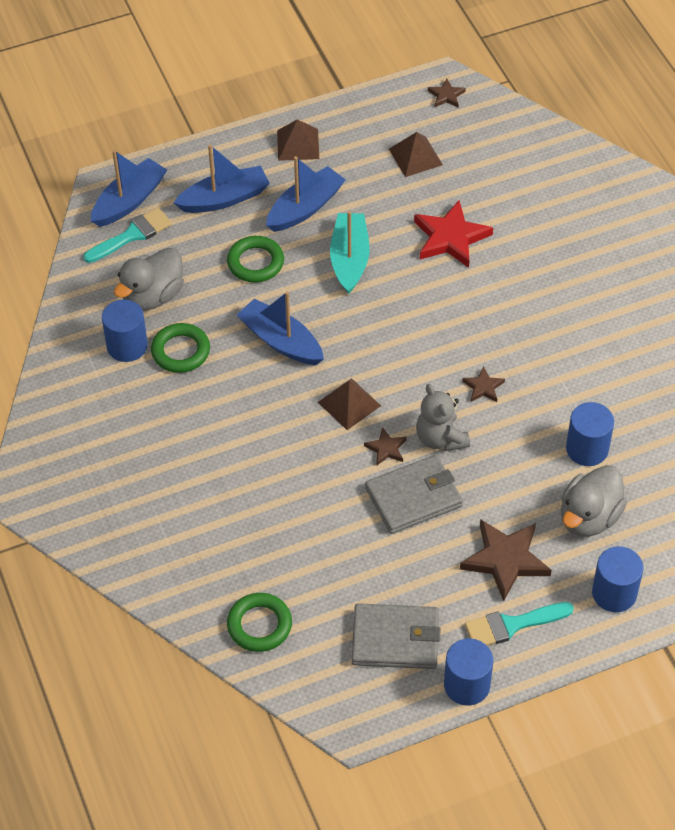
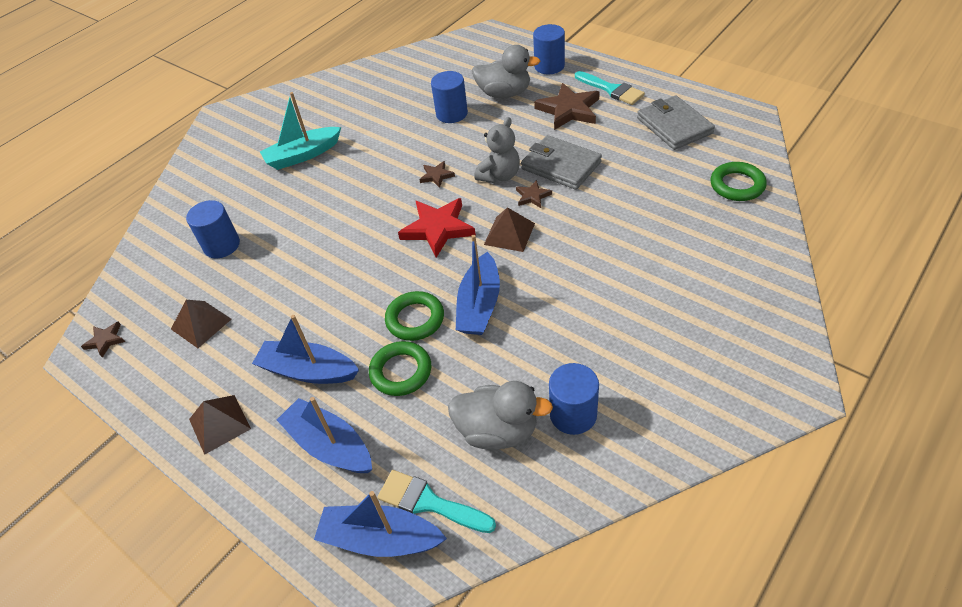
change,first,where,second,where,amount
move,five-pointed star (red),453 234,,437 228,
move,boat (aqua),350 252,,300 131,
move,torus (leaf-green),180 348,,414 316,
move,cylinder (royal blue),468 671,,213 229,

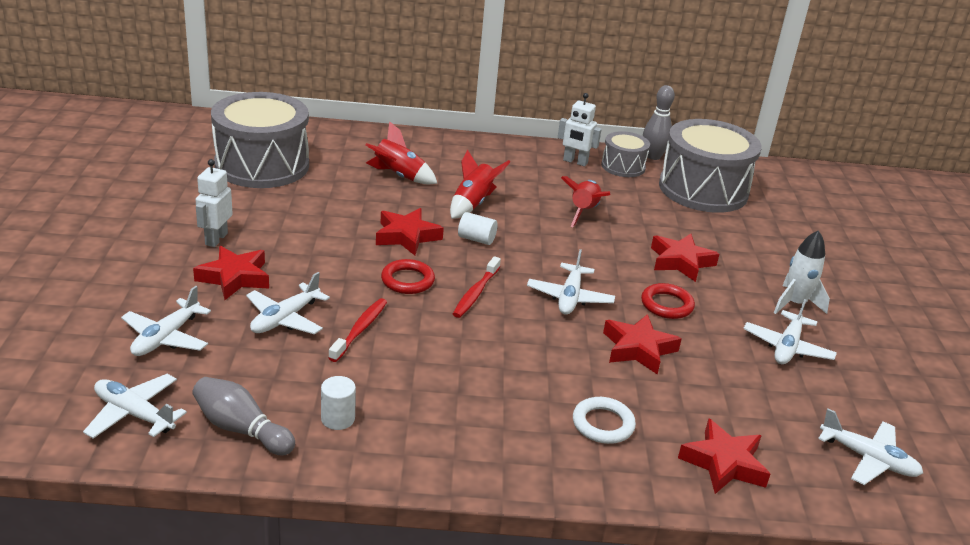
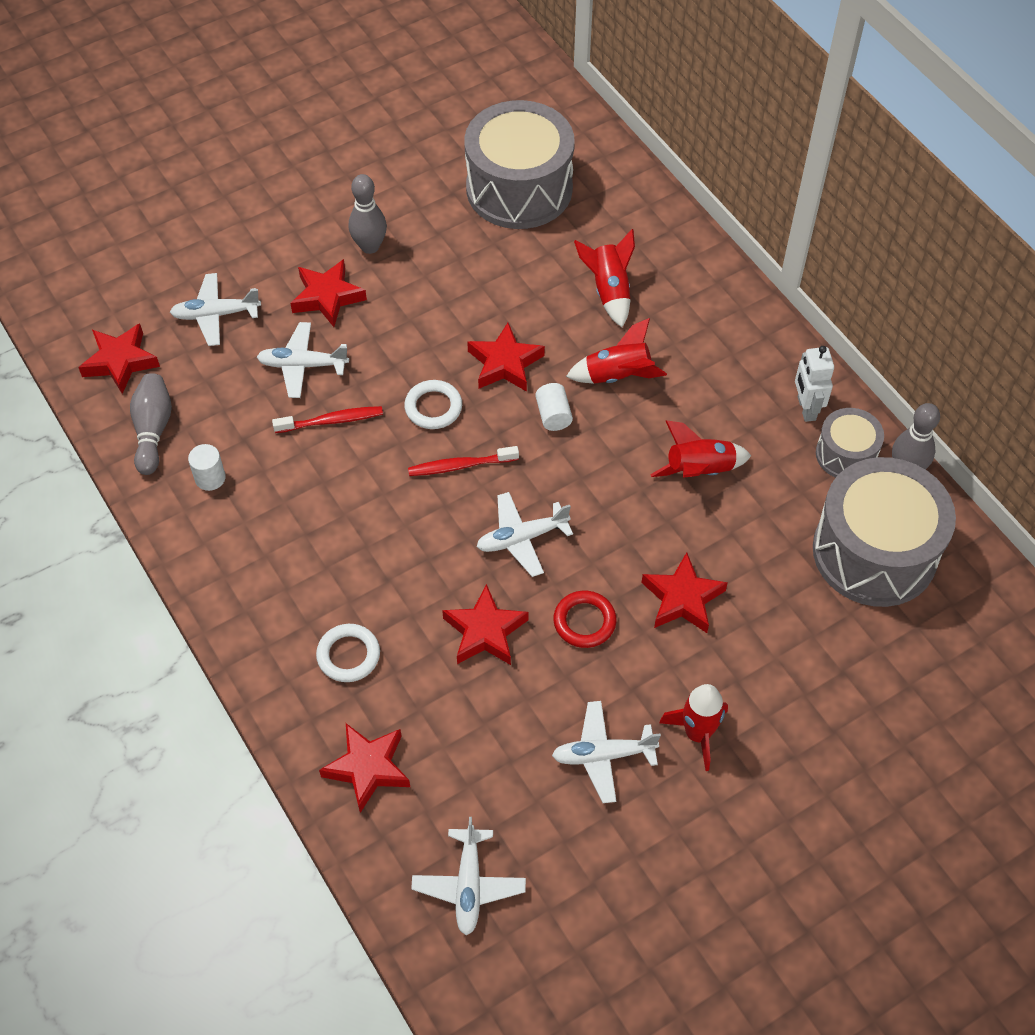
change,first,where,second,where,amount
replace,robot figure (white),214 203,tenpin (ash-grey),368 214,
recolor,toy rocket (white),802 272,toy rocket (red),693 727,
recolor,torus (red),408 276,torus (white),433 404,
replace,aeroplane (white),135 406,five-pointed star (red),119 359,

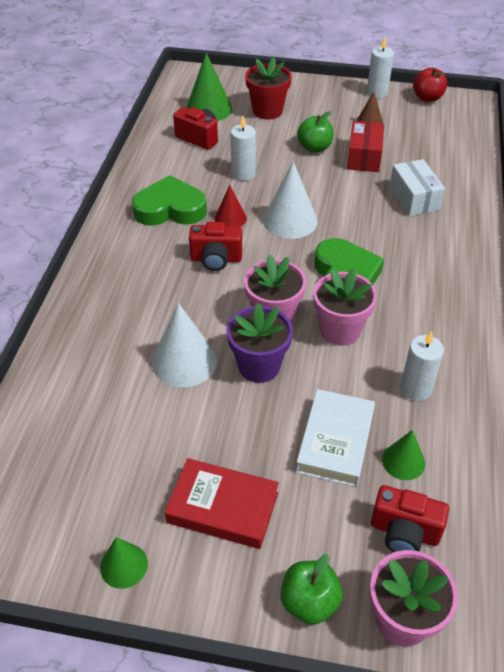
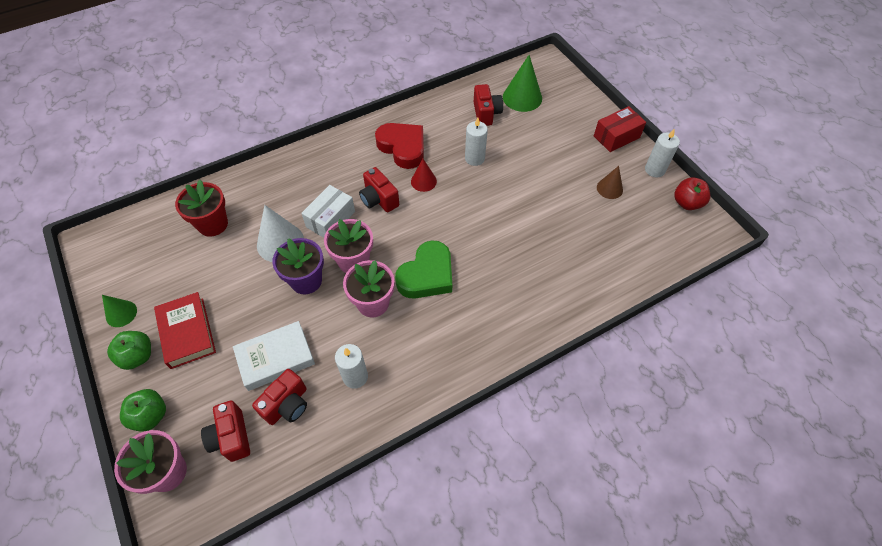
change,first,where,second,where,amount
move,potted plant (red),268 88,,201 208,
move,apple fruit (leaf-green),315 132,,129 350,
move,box (red),365 146,,620 129,
move,box (white),417 187,,328 211,
delete,cone shape (white),290 200,,,
recolor,love heart (leaf-green),169 200,love heart (red),399 146,
replace,cone shape (leaf-green),403 455,camera (red),279 397,

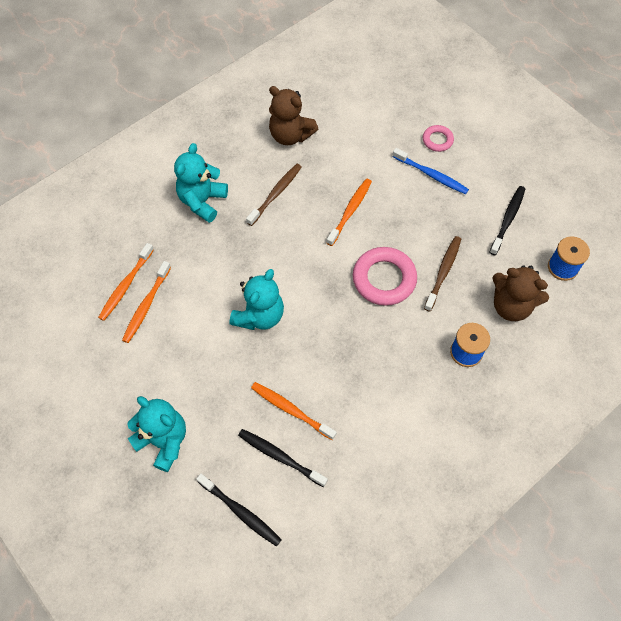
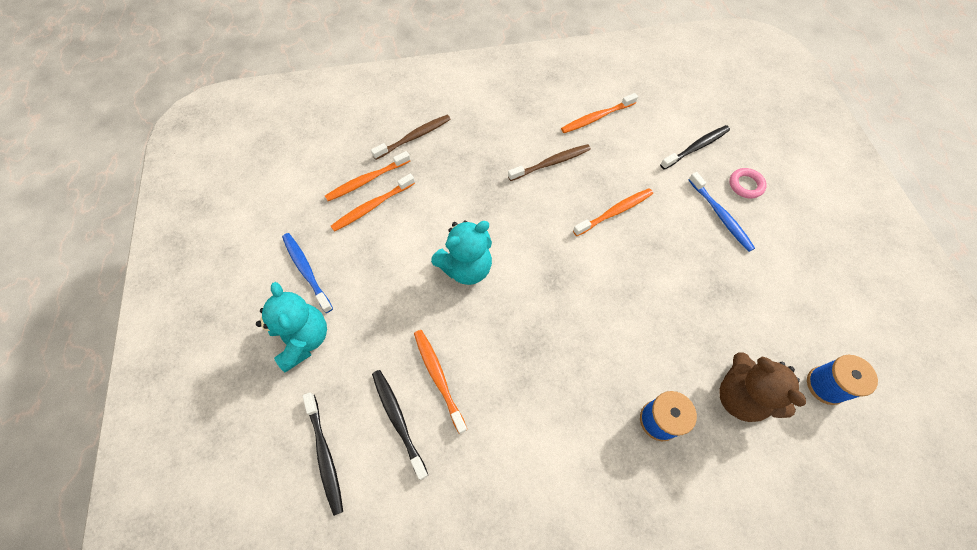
change,first,where,second,where,amount
replace,stuffed bear (dark brown),293 115,toothbrush (orange),599 113,
delete,stuffed bear (aqua),201 183,,,
move,toothbrush (black),507 220,,695 147,
move,toothbrush (dark brown),442 274,,411 137,
delete,torus (rosy),385 276,,,
insert,,,toothbrush (royal blue),307 273,

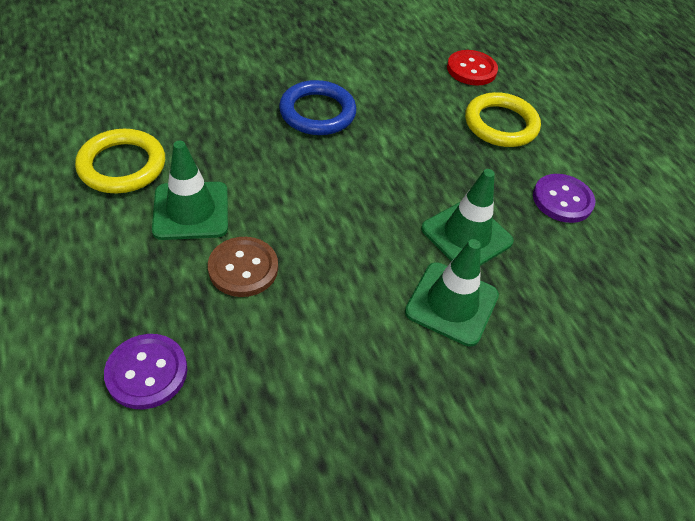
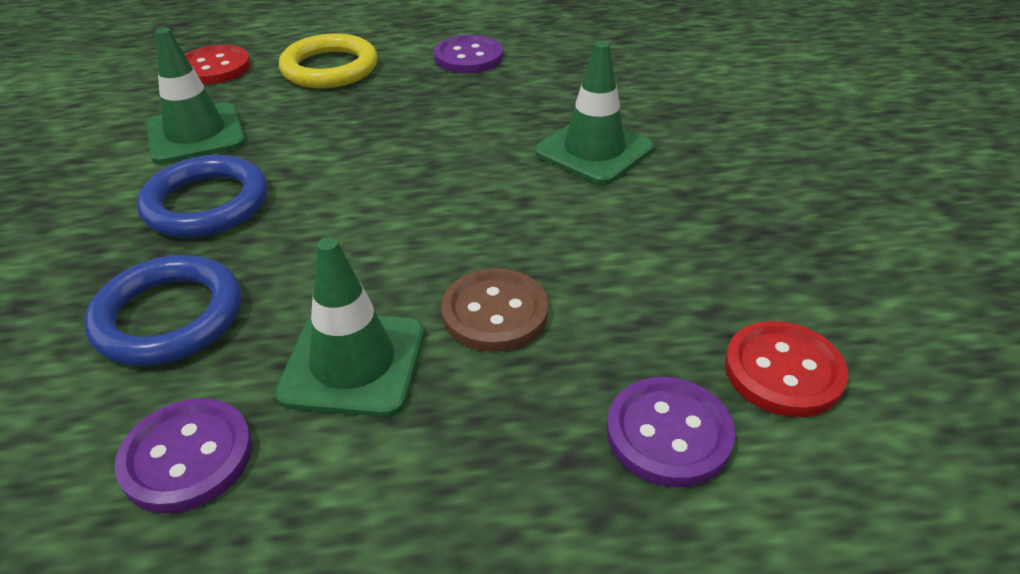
change,first,where,second,where,amount
replace,torus (golden),120 161,sewing button (royal purple),183 455,
move,traffic cone (leaf-green),467 217,,195 96,
insert,,,torus (royal blue),162 310,
insert,,,sewing button (red),786 369,

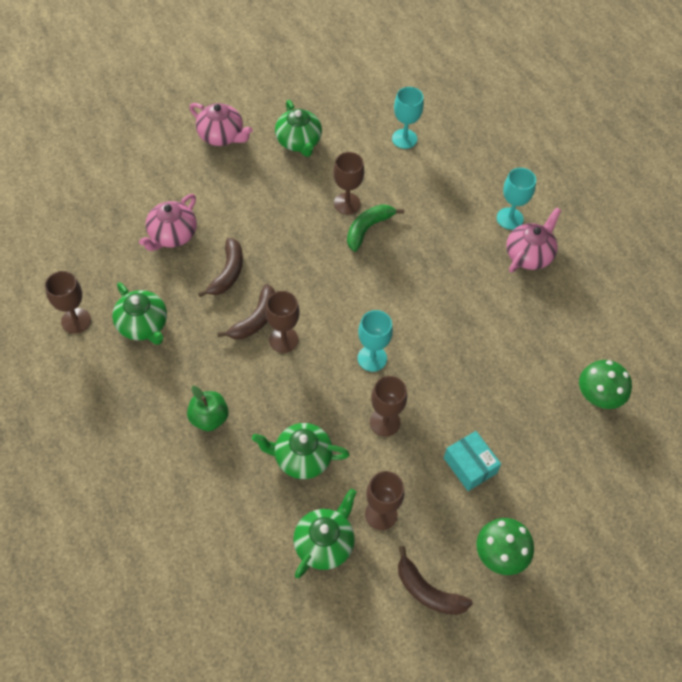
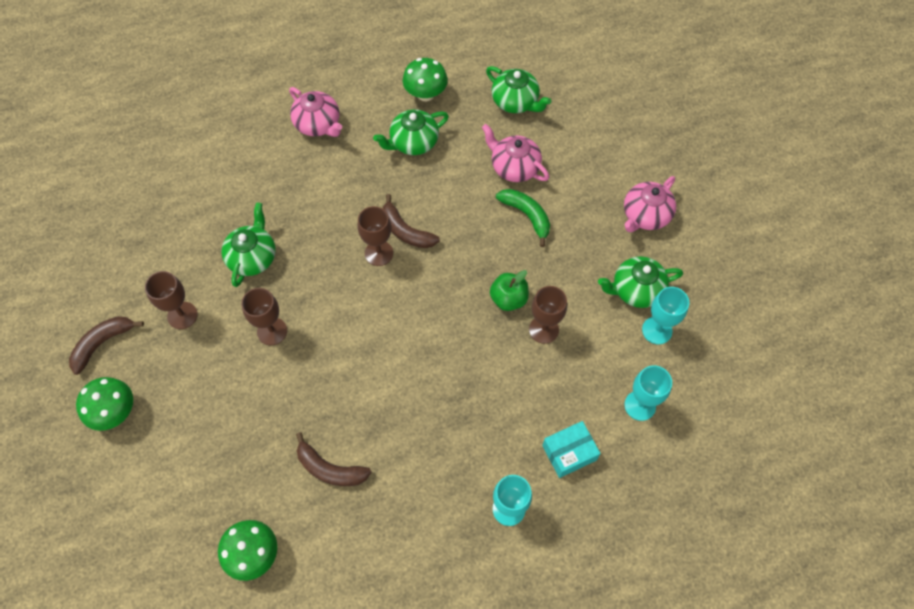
change,first,where,second,where,amount
move,banana (leaf-green),375 228,,523 218,
move,teapot (rosy),533 240,,315 112,
move,banana (dark brown),220 267,,333 459,
replace,wine glass (dark brown),68 302,toadstool (leaf-green),425 80,
move,wine glass (aqua),375 341,,665 315,
move,apple fruit (leaf-green),208 408,,509 290,
move,box (aqua),472 461,,571 449,
move,teapot (leaf-green),325 533,,518 89,

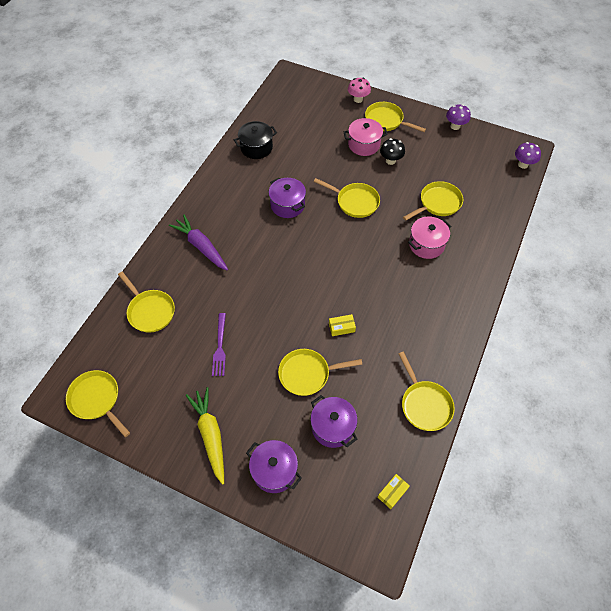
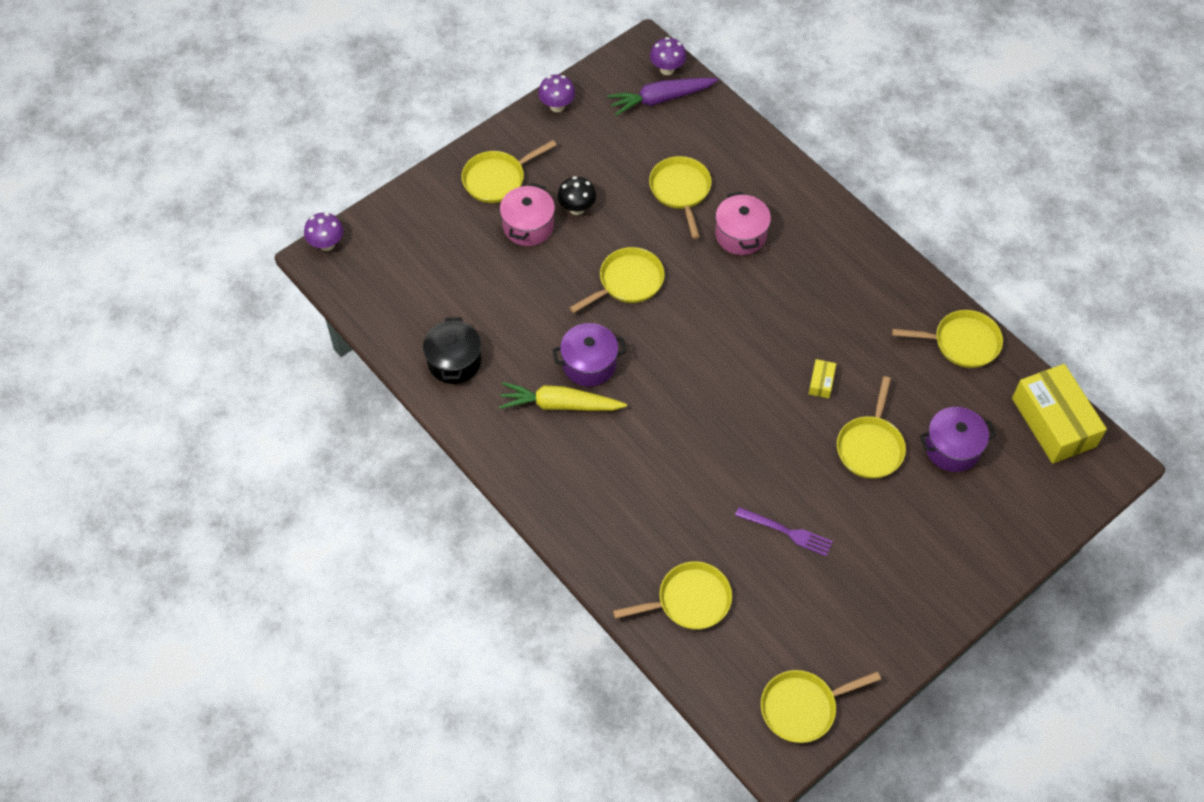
change,first,where,second,where,amount
delete,toadstool (rosy),359 90,,,
move,carrot (royal purple),198 243,,662 97,
move,carrot (golden),205 436,,563 396,
delete,cooking pot (royal purple),274 466,,,
resize,box (golden),394 491,,1059 414,x2.41
insert,,,toadstool (royal purple),323 232,

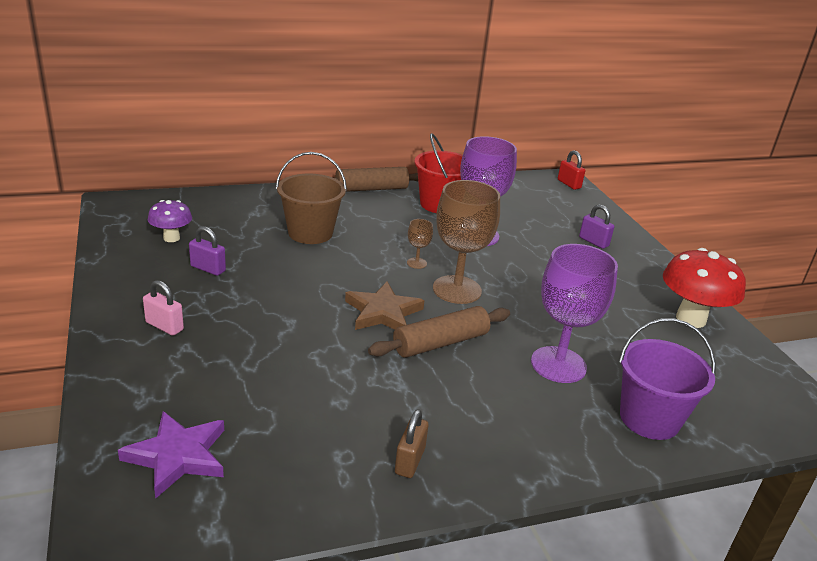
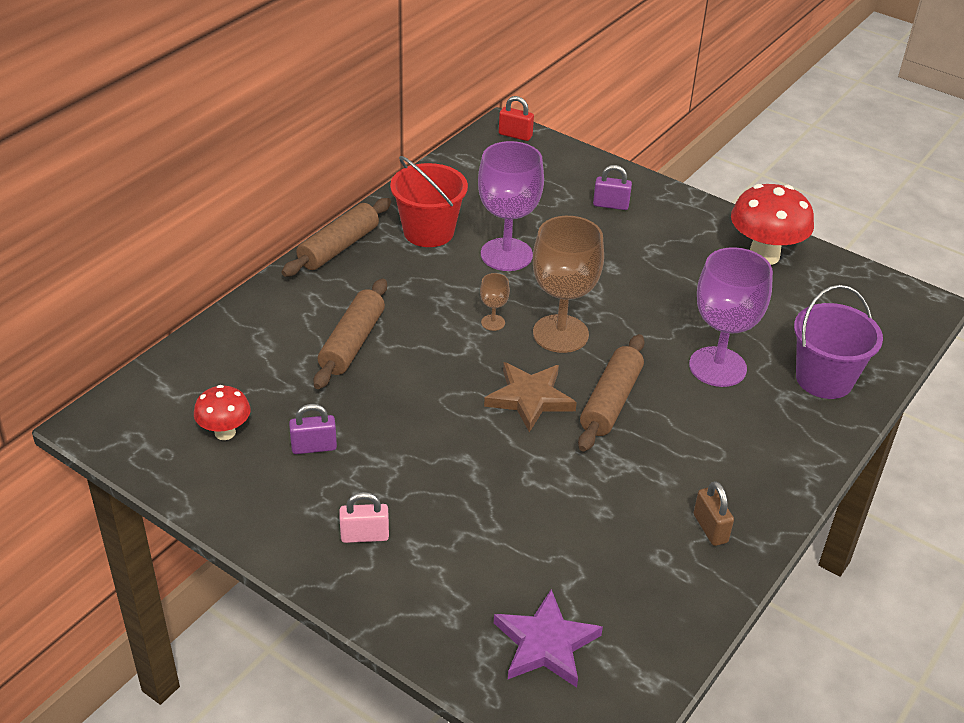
change,first,where,second,where,amount
replace,pail (dark brown),311 198,rolling pin (dark brown),350 333,
recolor,toadstool (royal purple),170 221,toadstool (red),222 412,

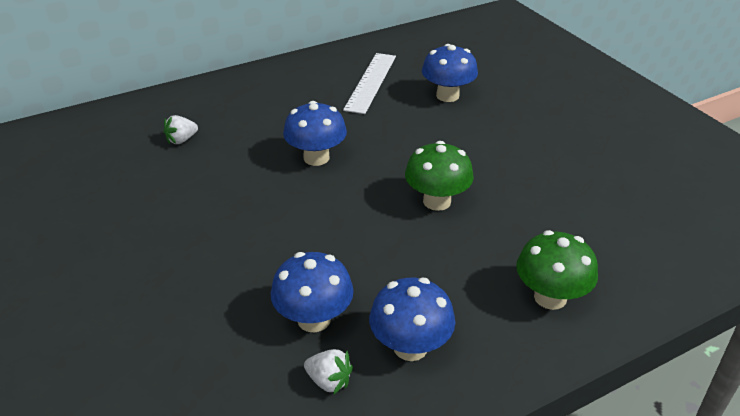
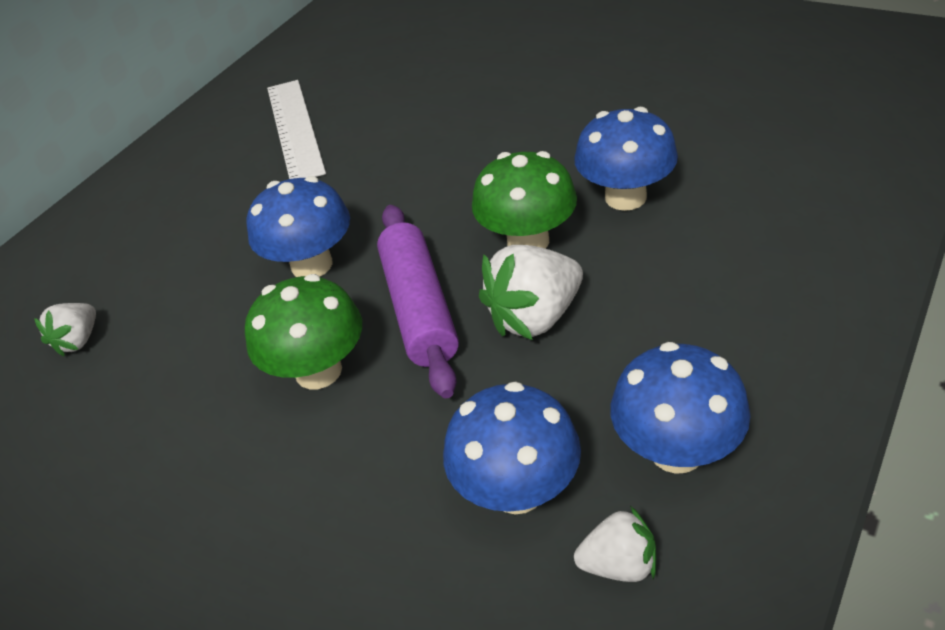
change,first,where,second,where,amount
move,toadstool (royal blue),450 73,,626 159,
move,toadstool (leaf-green),557 270,,303 331,
insert,,,rolling pin (royal purple),418 302,
insert,,,berry (white),531 292,

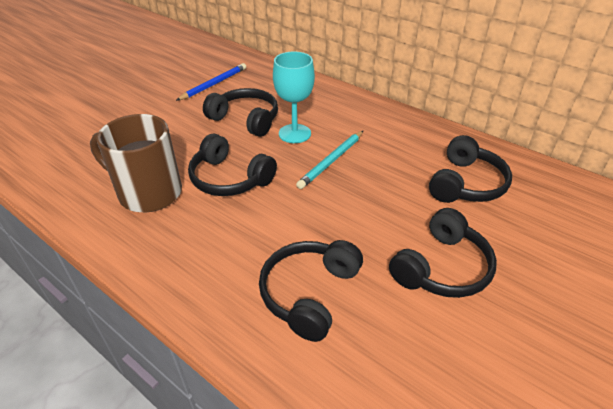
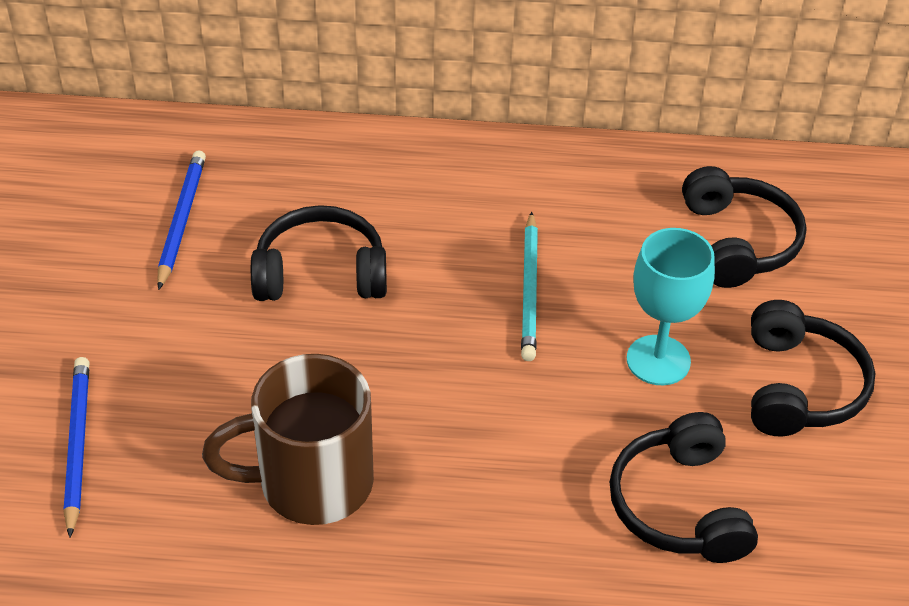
change,first,where,second,where,amount
move,wine glass (aqua),294 97,,671 306,
delete,headphones (black),232 165,,,
insert,,,wooden pencil (royal blue),76 447,

